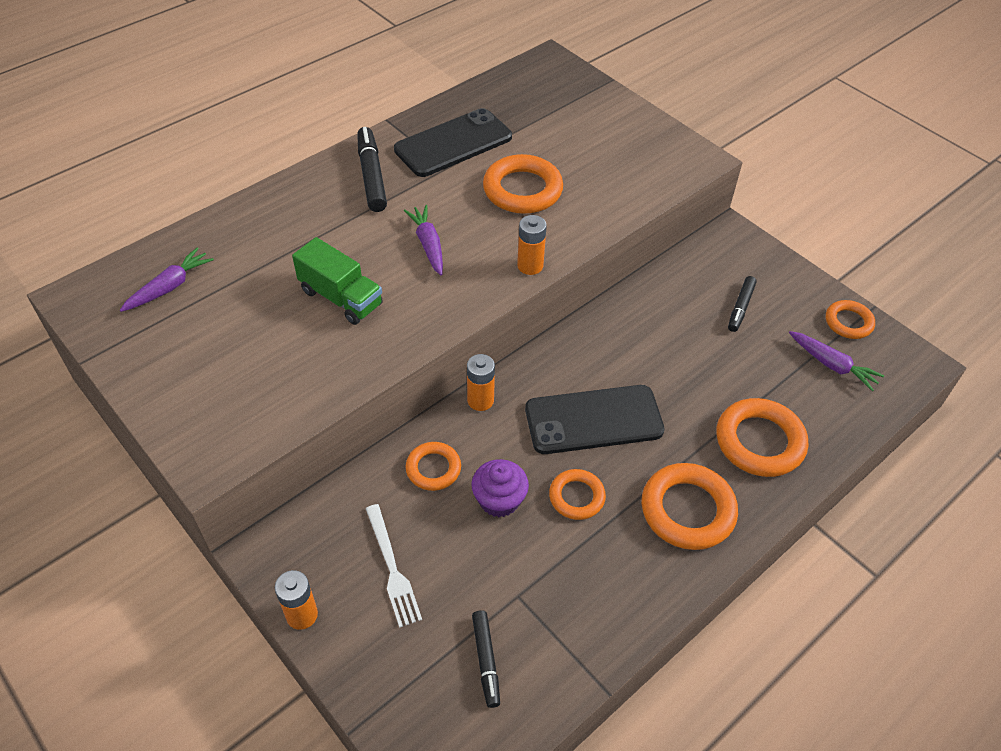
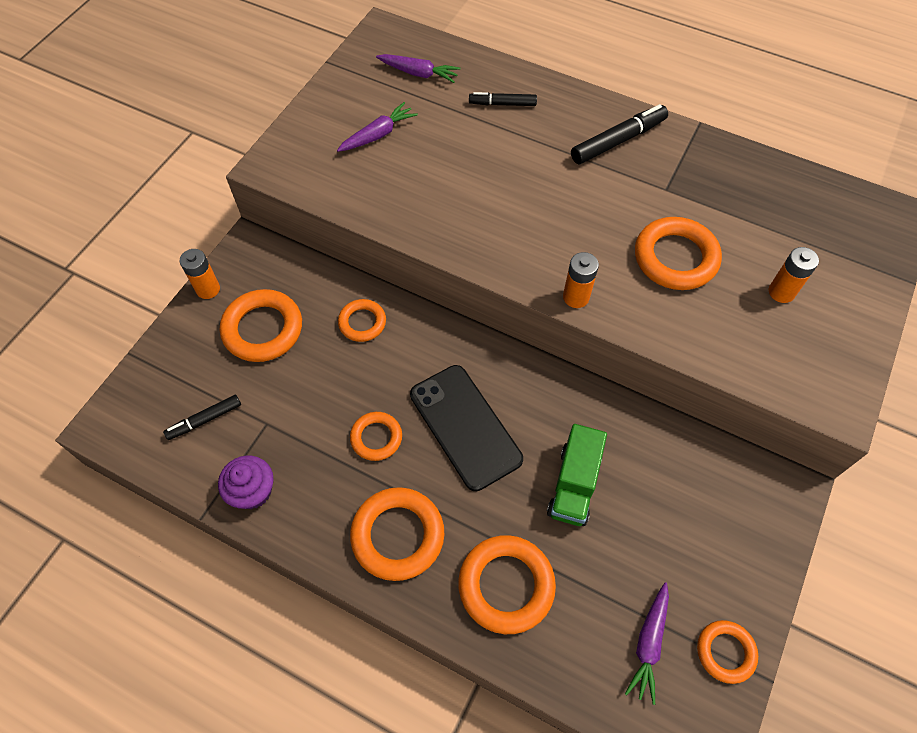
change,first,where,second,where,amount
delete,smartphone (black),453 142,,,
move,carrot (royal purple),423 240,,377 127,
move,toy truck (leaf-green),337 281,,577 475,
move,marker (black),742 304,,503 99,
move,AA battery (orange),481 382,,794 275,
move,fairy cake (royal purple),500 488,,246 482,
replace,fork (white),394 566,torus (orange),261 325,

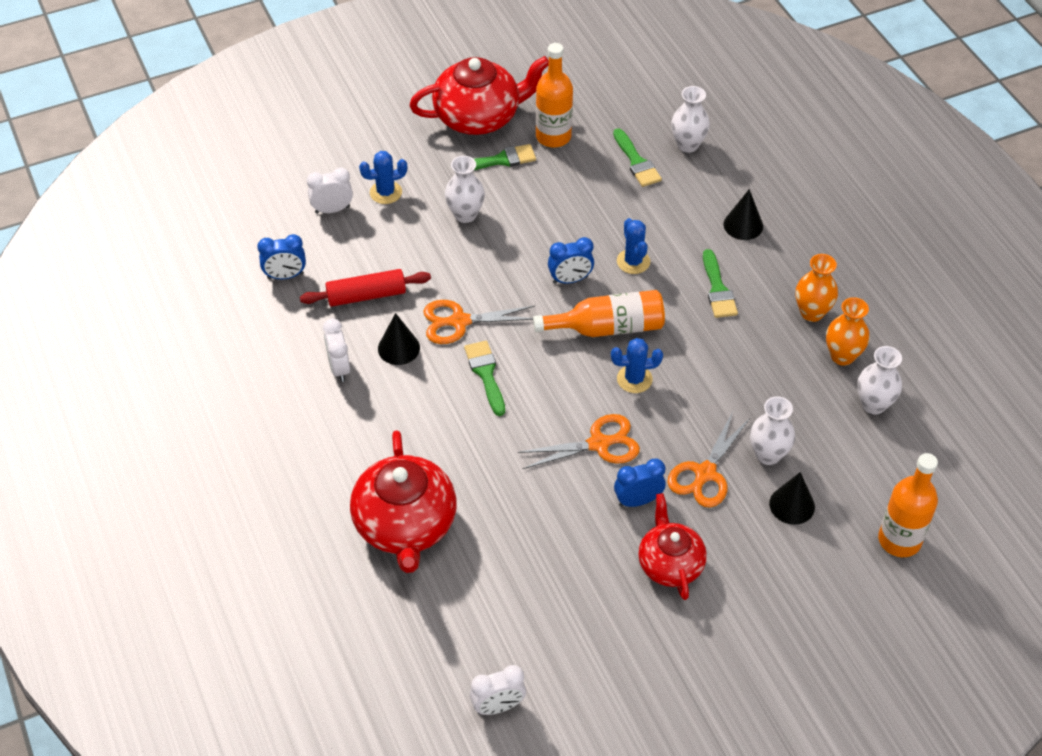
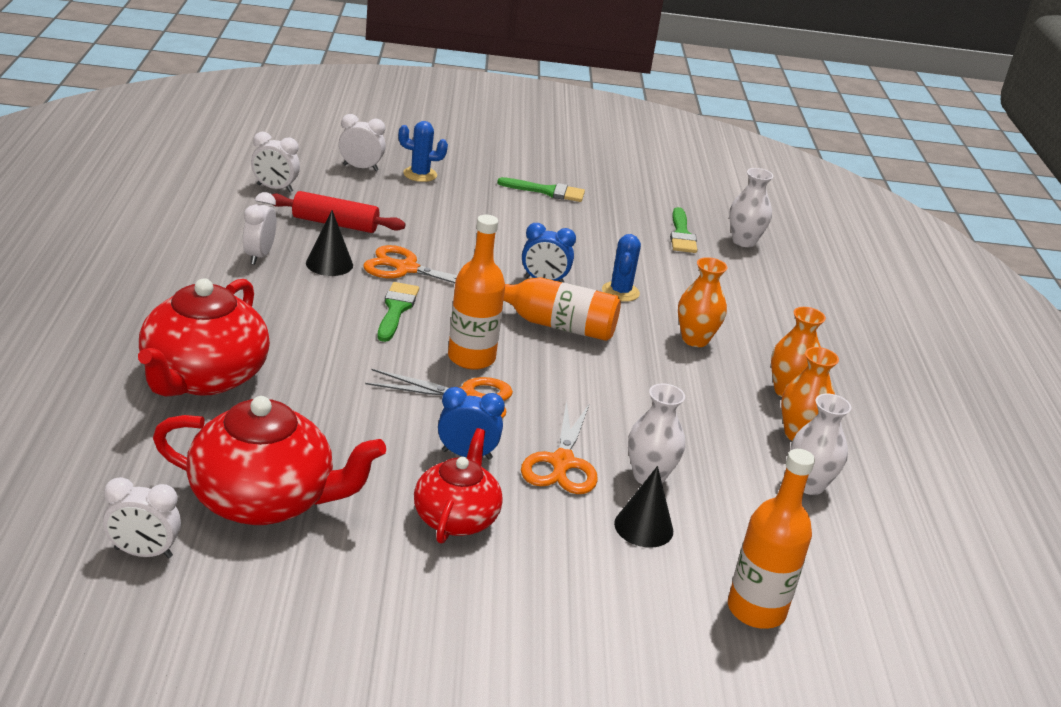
change,first,where,second,where,amount
move,bottle (orange),554 95,,476 292,
move,teapot (red),479 95,,269 460,
delete,flower vase (white),465 189,,,
delete,cone shape (black),743 214,,,
recolor,bedside clock (royal blue),281 256,bedside clock (white),275 162,
replace,brush (leaf-green),720 283,flower vase (orange),703 302,
delete,saguaro cactus (royal blue),637 365,,,
rotate,shears (orange),709 460,,559 447,45 degrees counterclockwise

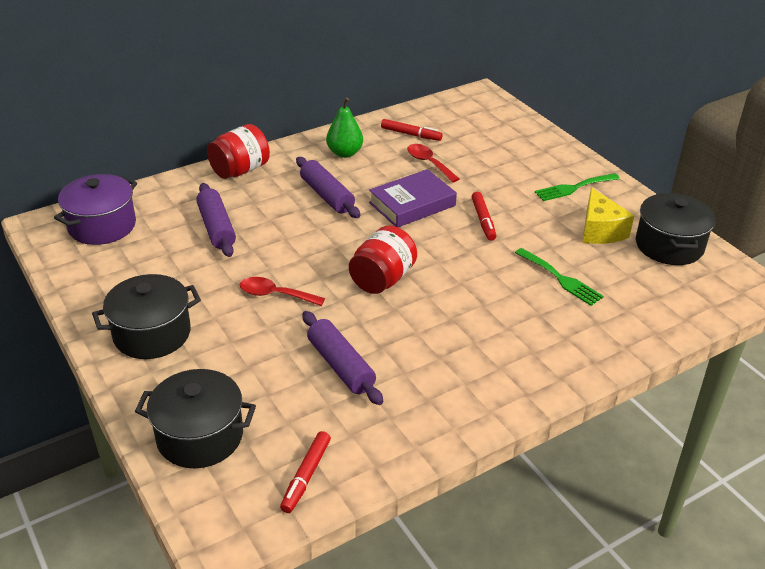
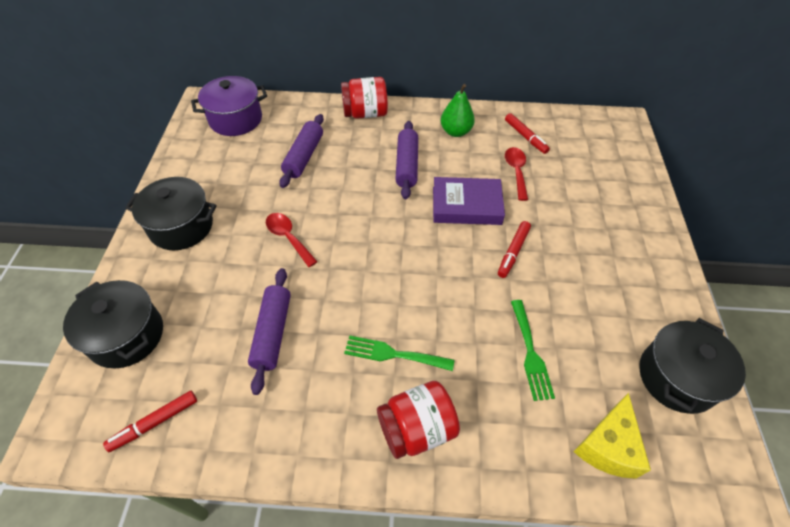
change,first,where,second,where,amount
move,fork (leaf-green),577 187,,399 353,
move,cheese wedge (golden),608 216,,612 436,
move,preserve jar (red),383 259,,418 420,

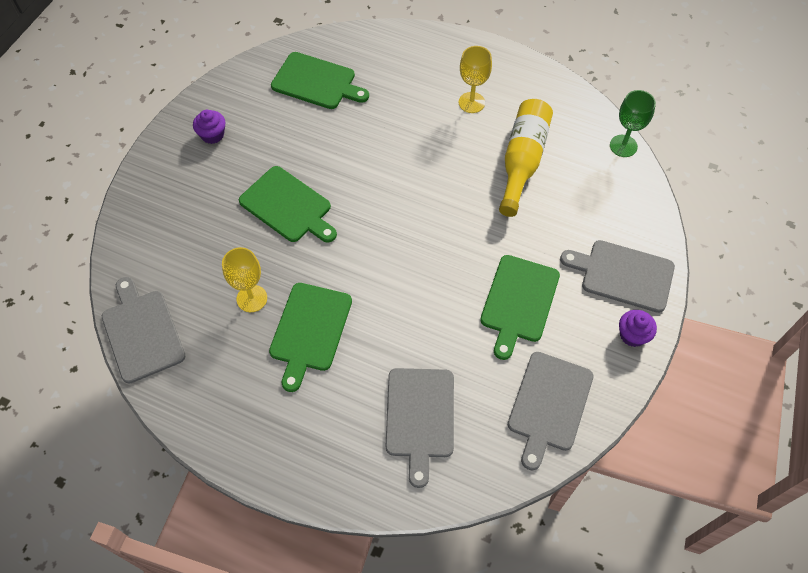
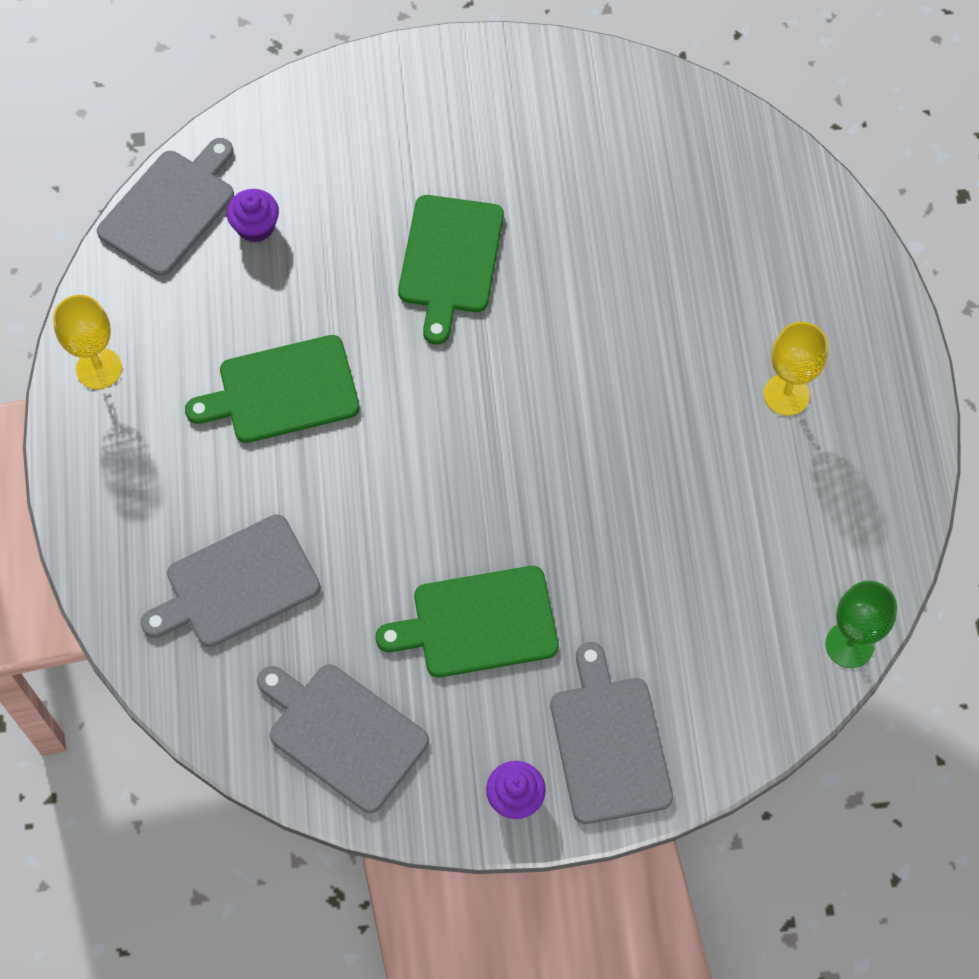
change,first,where,second,where,amount
delete,cutting board (leaf-green),320 80,,,
delete,bottle (golden),526 158,,,
move,fairy cake (royal purple),209 127,,253 216,
move,wine glass (golden),244 279,,87 342,
rotate,cutting board (ash-grey),551 411,,343 738,45 degrees clockwise

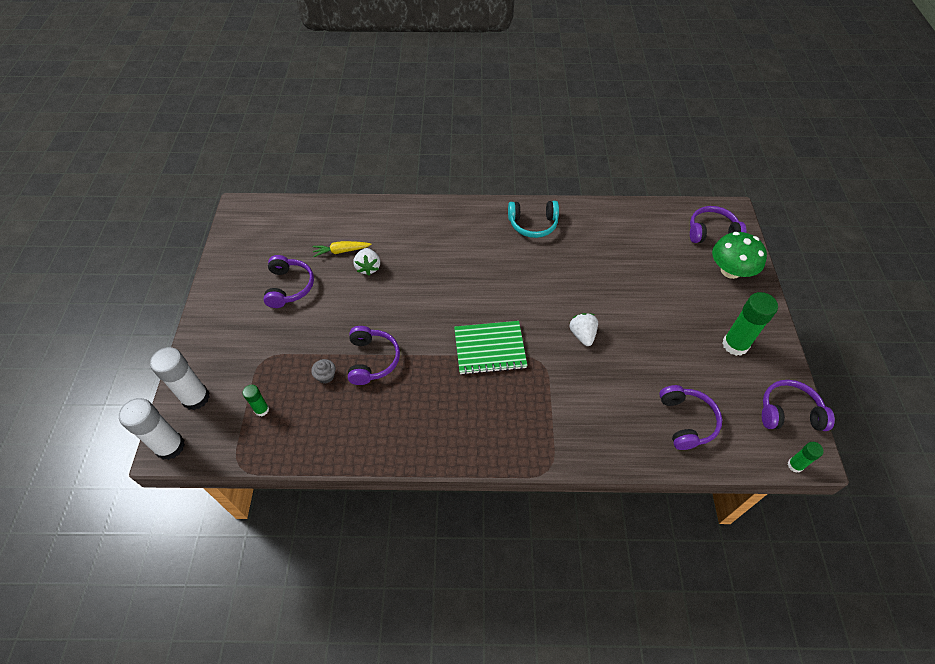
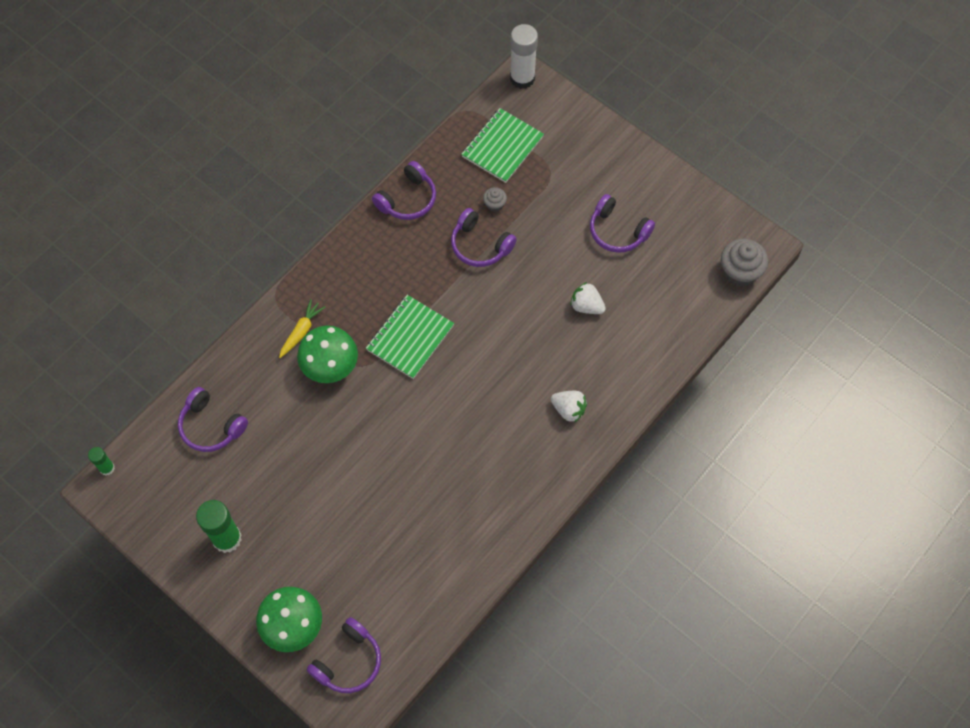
change,first,where,second,where,amount
delete,headphones (aqua),533 219,,,
move,carrot (golden),342 249,,302 328,
move,berry (white),583 329,,569 407,
delete,glue (white),180 378,,,
move,headphones (royal purple),798 405,,404 190,
replace,glue (leaf-green),255 400,notepad (leaf-green),502 145,
insert,,,fairy cake (ash-grey),744 262,
insert,,,toadstool (leaf-green),327 354,

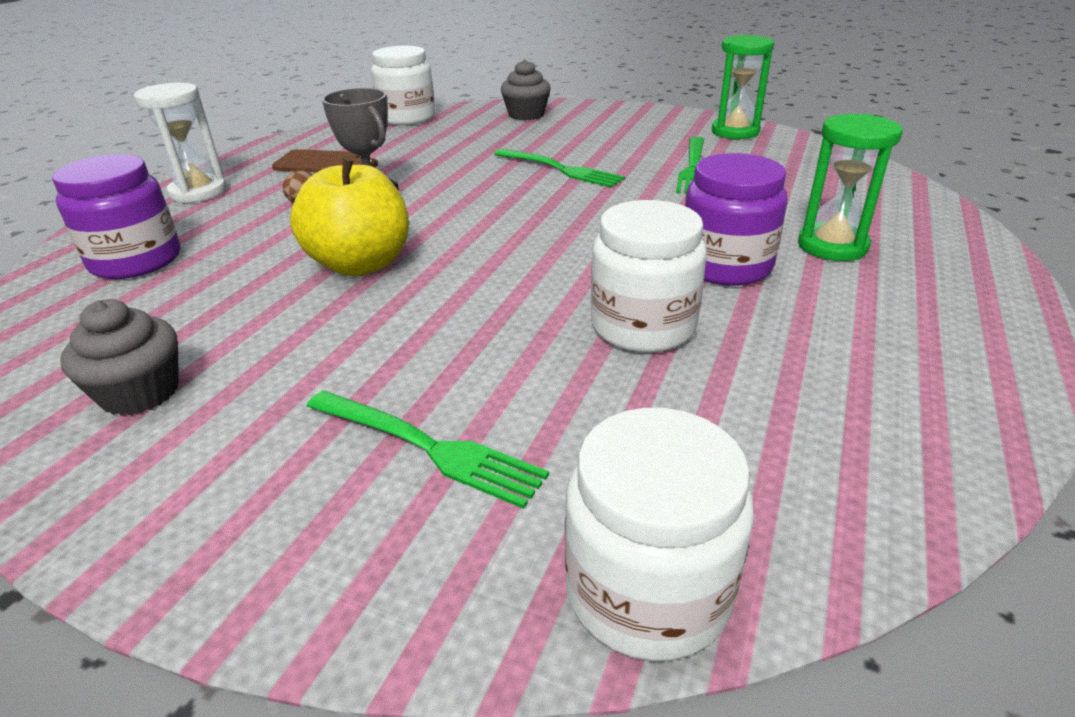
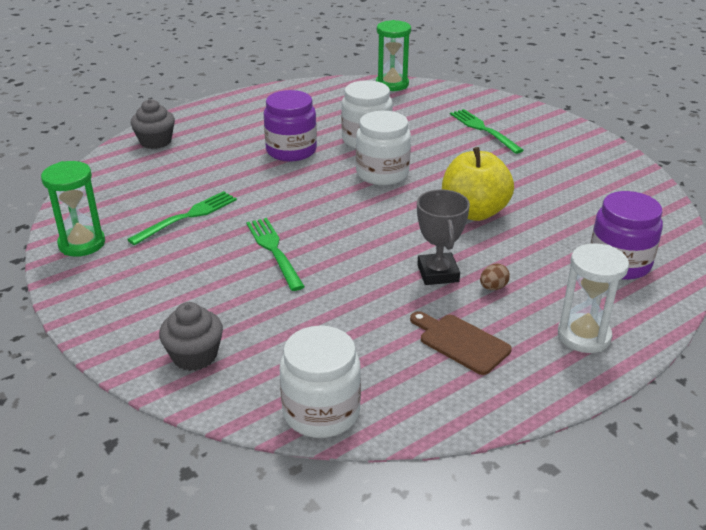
change,first,where,second,where,amount
move,sand timer (leaf-green),850 187,,393 55,
move,fairy cake (ash-grey),119 357,,153 124,
move,preserve jar (white),659 534,,383 148,

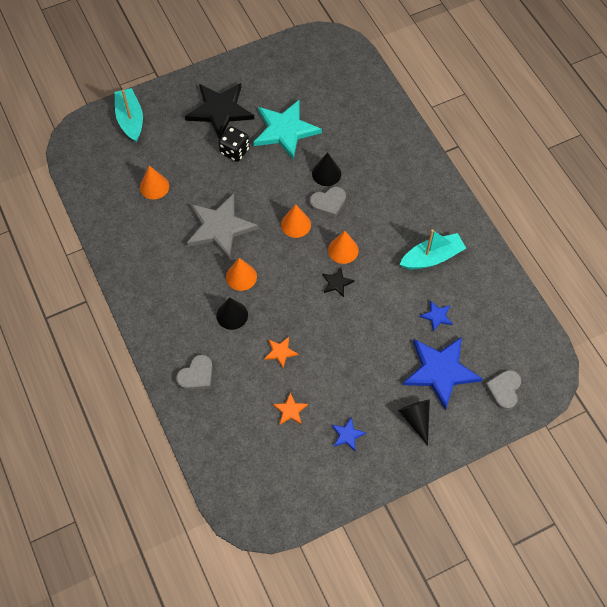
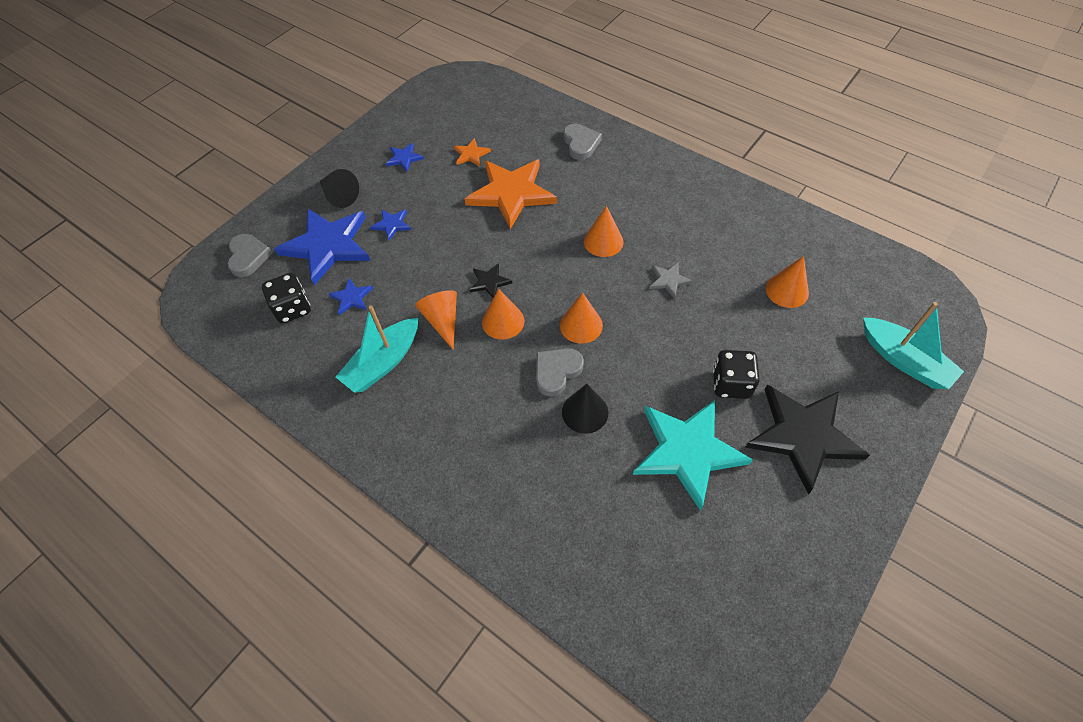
change,first,where,second,where,amount
resize,five-pointed star (ash-grey),223 227,,671 280,x0.44
delete,cone shape (black),232 313,,,
resize,five-pointed star (orange),281 352,,511 194,x2.28
rotate,love heart (ash-grey),194 372,,582 142,150 degrees clockwise
insert,,,five-pointed star (royal blue),390 225,
insert,,,game die (black),286 298,
insert,,,cone shape (orange),436 320,

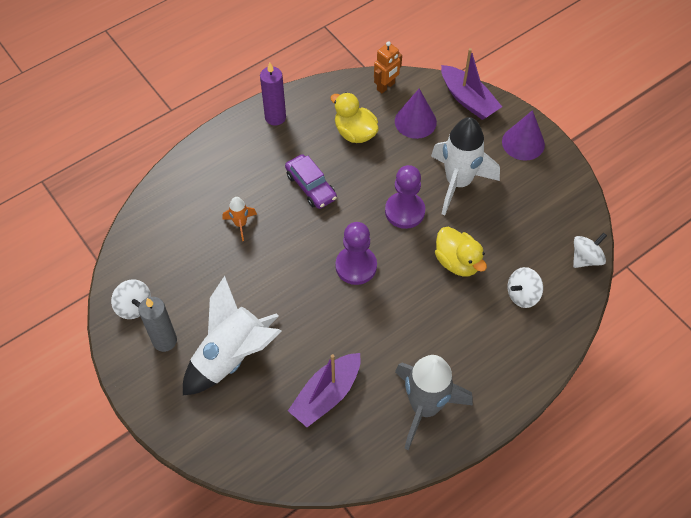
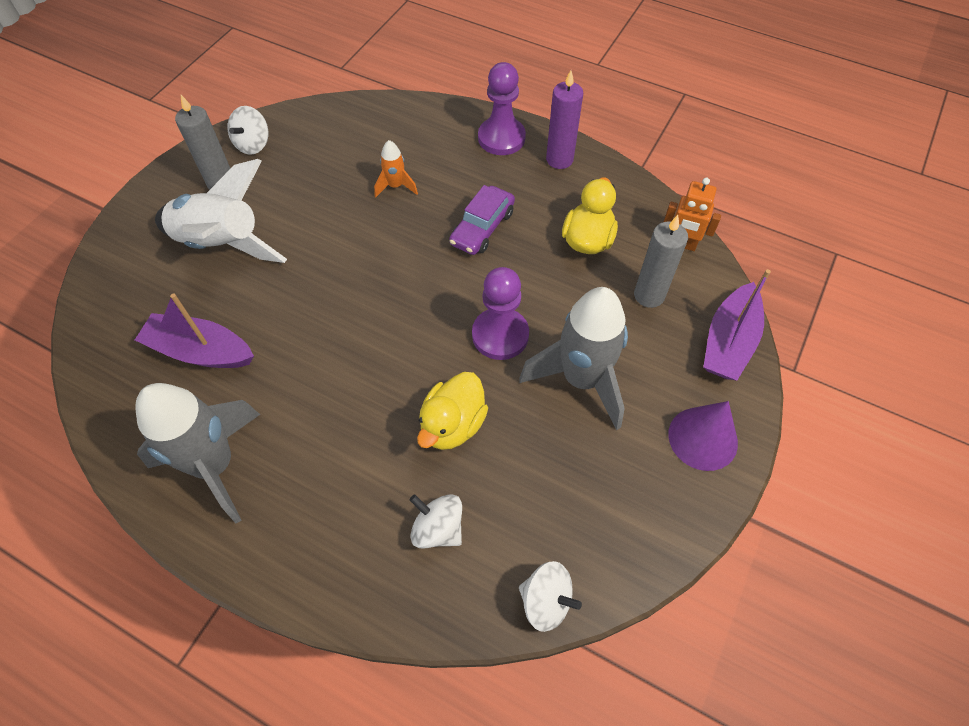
change,first,where,second,where,amount
replace,cone shape (royal purple),416 114,pillar candle (ash-grey),661 261,
recolor,toy rocket (white),465 166,toy rocket (ash-grey),573 358,
move,game pawn (royal purple),356 253,,502 108,

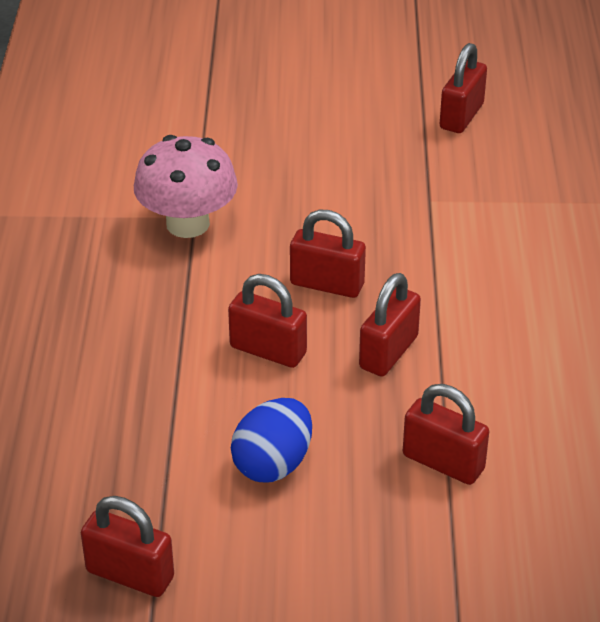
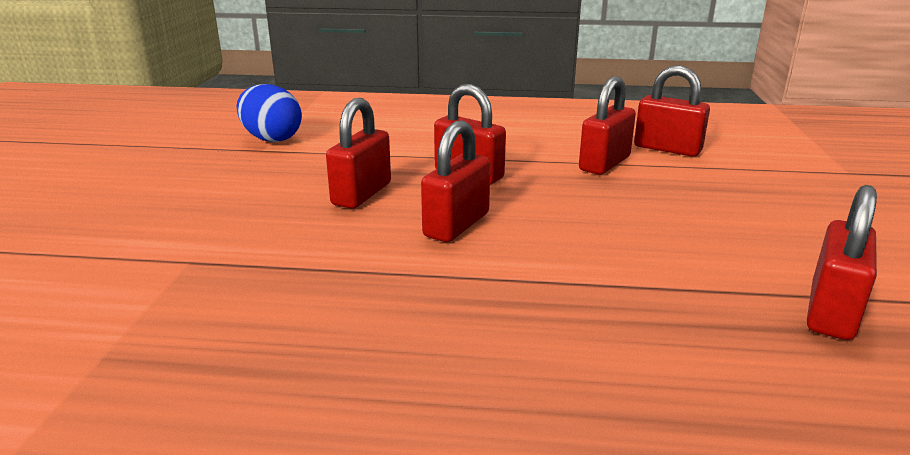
change,first,where,second,where,amount
move,small lock (red),463 88,,672 111,
delete,toadstool (rosy),186 186,,,
move,egg (royal blue),271 440,,269 113,

